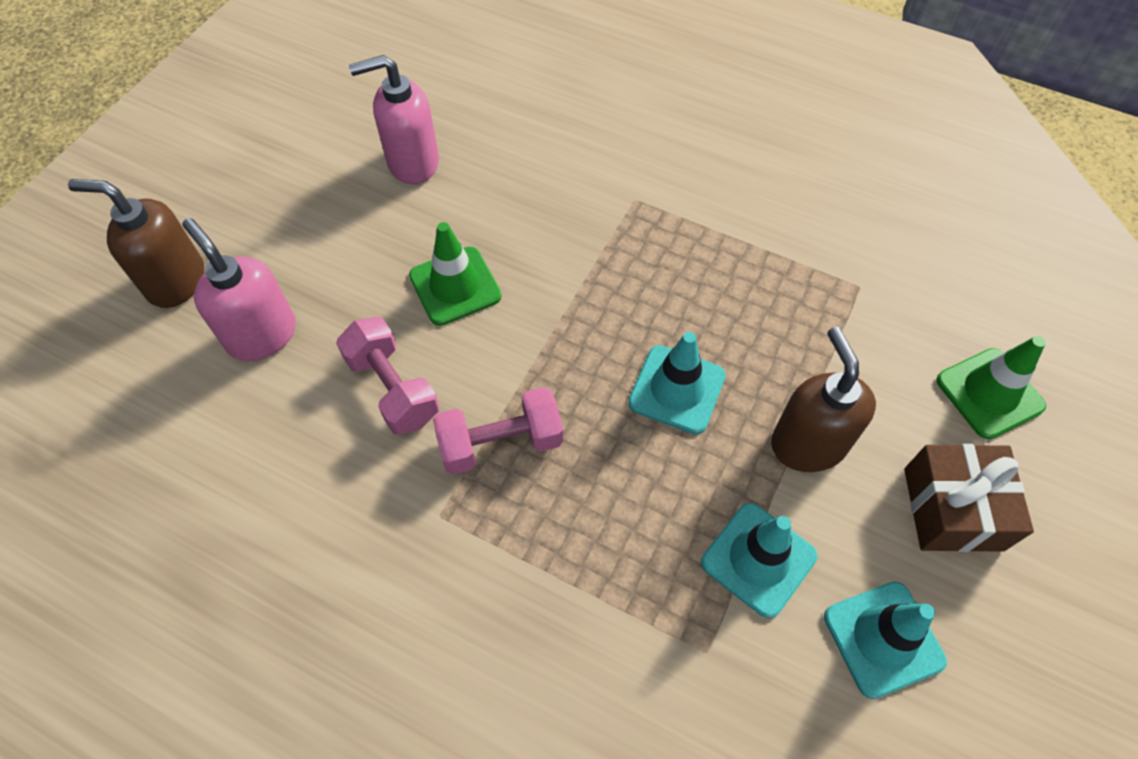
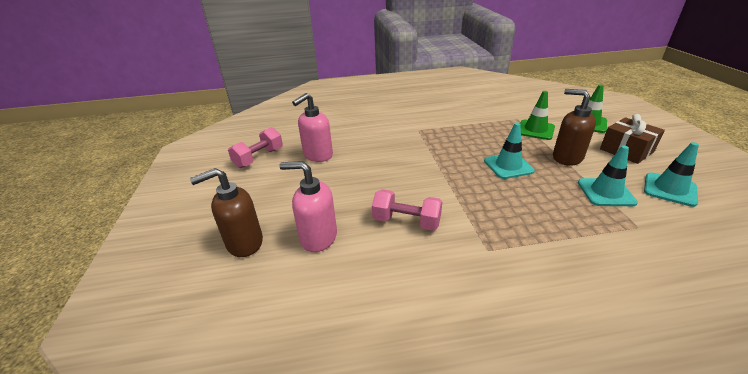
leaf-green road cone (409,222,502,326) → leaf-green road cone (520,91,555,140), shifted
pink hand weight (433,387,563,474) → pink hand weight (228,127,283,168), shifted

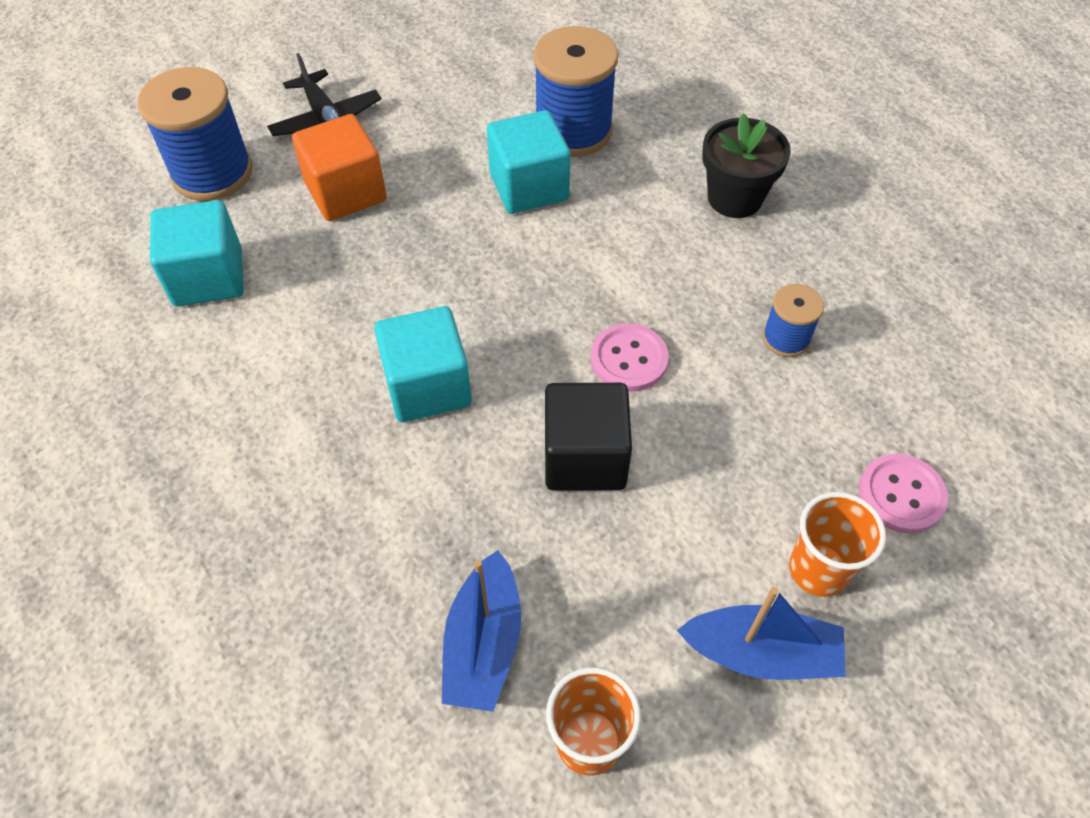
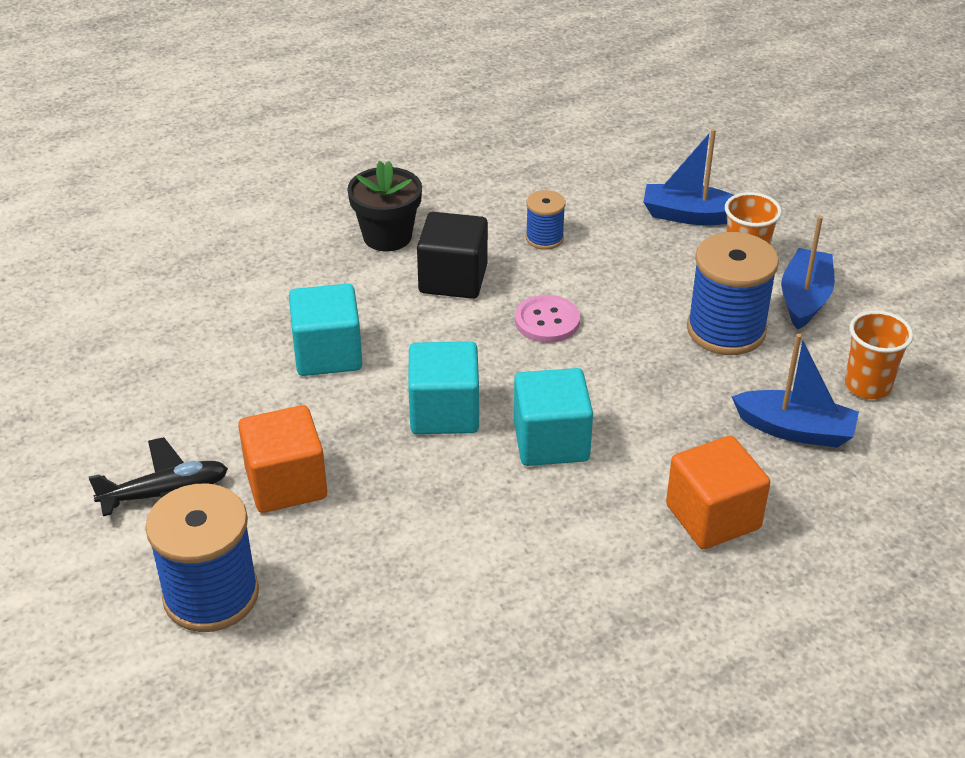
teal cube (150,200,244,306) → teal cube (408,341,479,434), shifted
royal blue bobbin (533,26,618,157) → royal blue bobbin (687,232,779,355), shifted
black cube (545,383,632,491) → black cube (417,212,488,299), shifted
pink button (859,454,948,533) → royal blue sailboat (643,129,734,225)
- → bright orange cube (666,435,770,549)

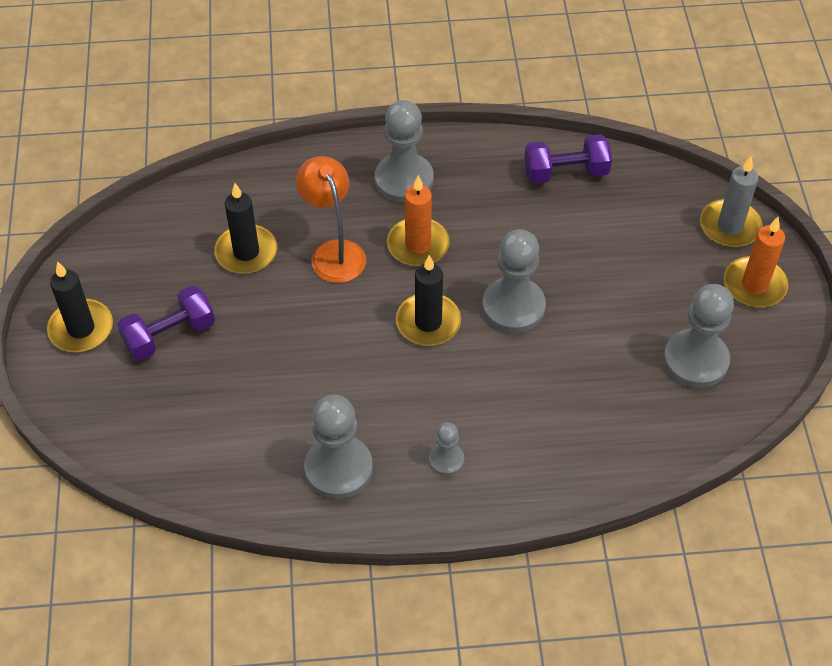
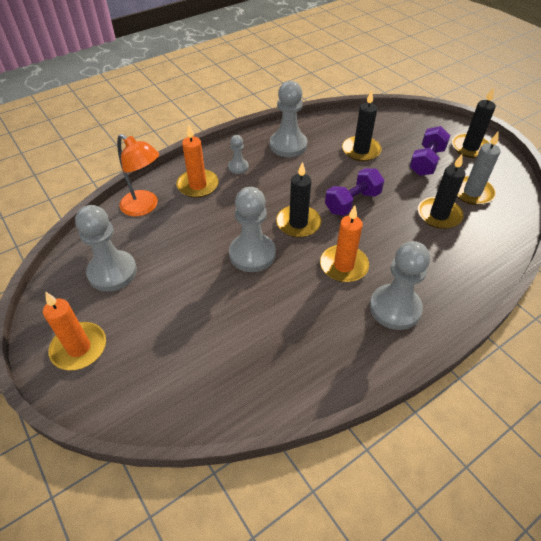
bright orange lamp (296,156,366,283) → bright orange lamp (117,134,159,216), shifted
violet hand weight (524,134,612,184) → violet hand weight (325,168,384,216), shifted
ash-grey pillar candle (700,157,763,248) → ash-grey pillar candle (457,131,501,205), shifted
- → bright orange pillar candle (176,125,219,198)
- → black pillar candle (342,90,381,161)

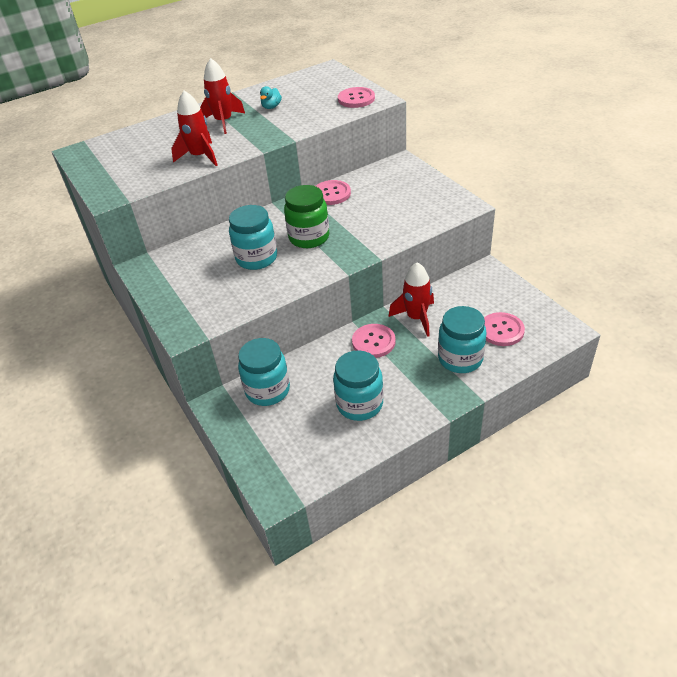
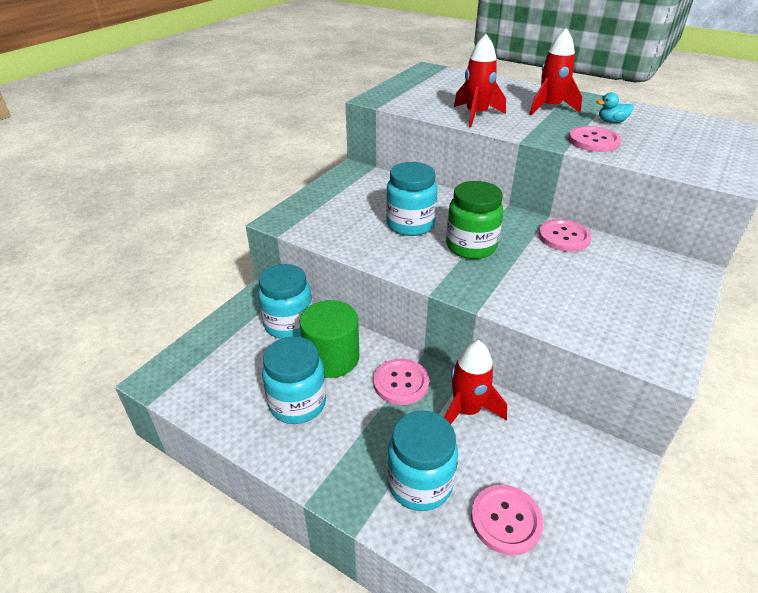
pink button (338,87,375,108) → pink button (568,126,621,152), shifted
- → leaf-green cylinder shape (299,300,359,378)

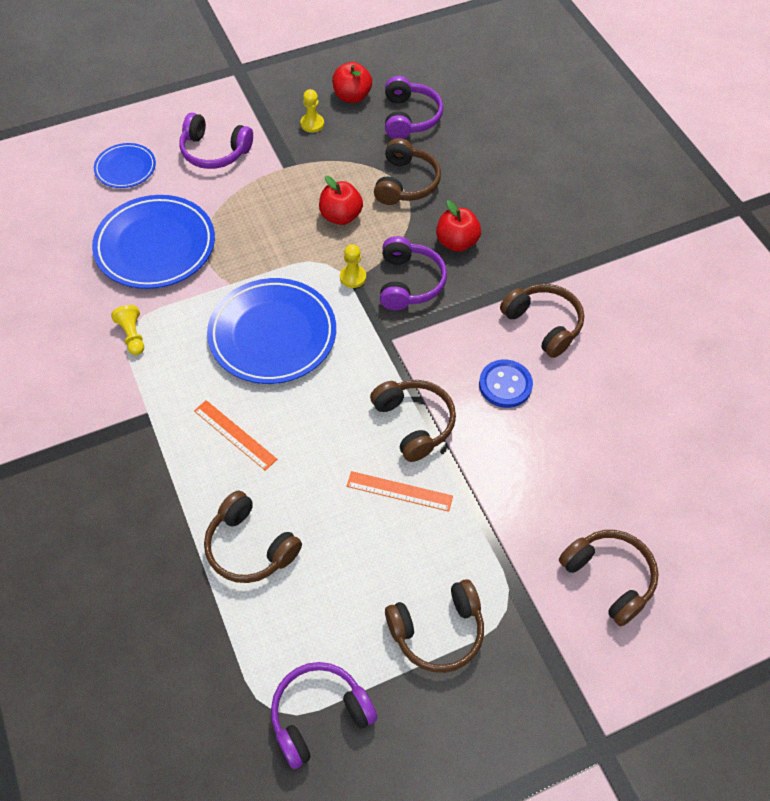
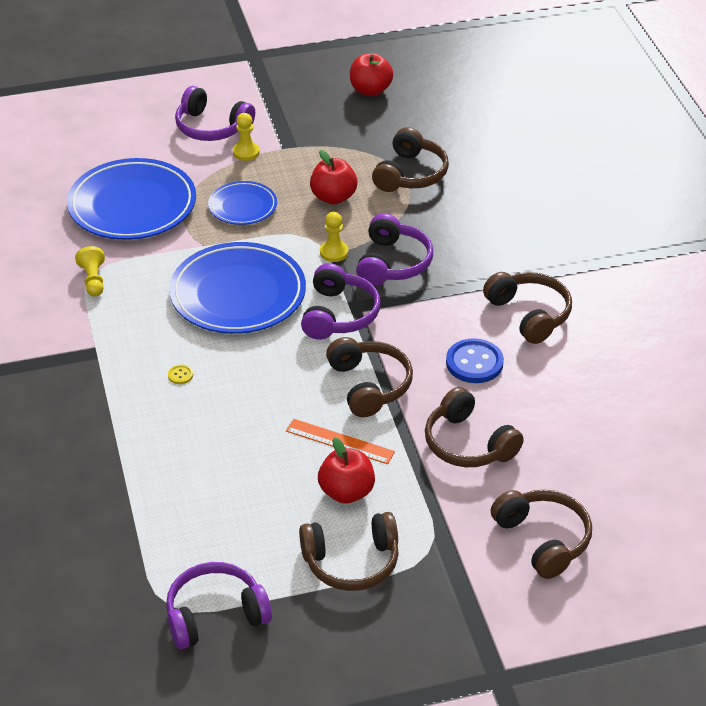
royal blue plate (94,143,156,188) → royal blue plate (208,181,277,225), shifted
bright orange measuring stick (194,400,277,471) → yellow button (168,365,193,384)
brown headset (204,490,302,583) → brown headset (425,387,524,467), shifted
yellow game pawn (300,89,324,133) → yellow game pawn (233,113,259,161), shifted
violet headset (385,76,443,139) → violet headset (301,263,380,340), shifted
red apple fruit (436,200,481,252) → red apple fruit (318,437,375,504), shifted

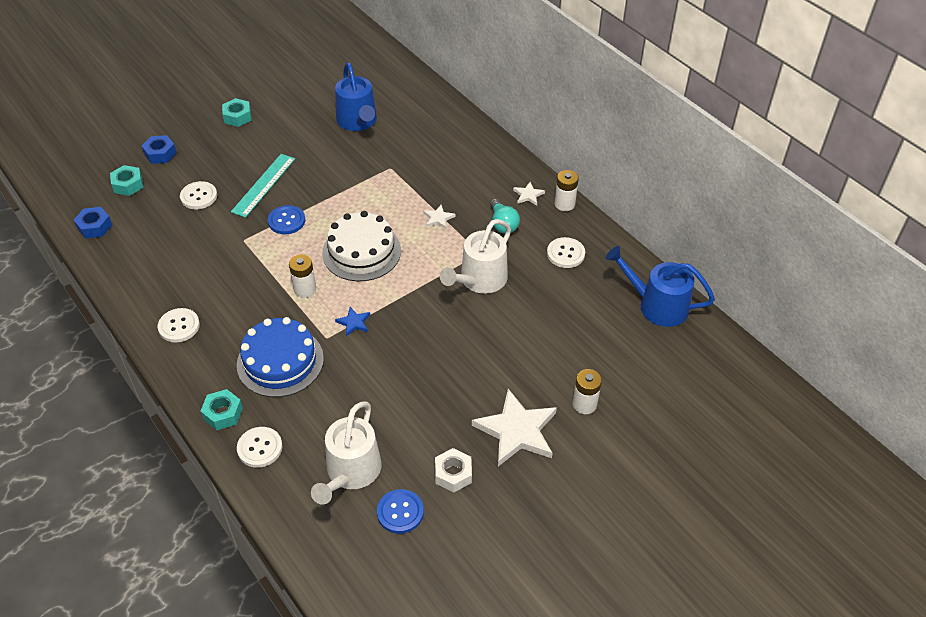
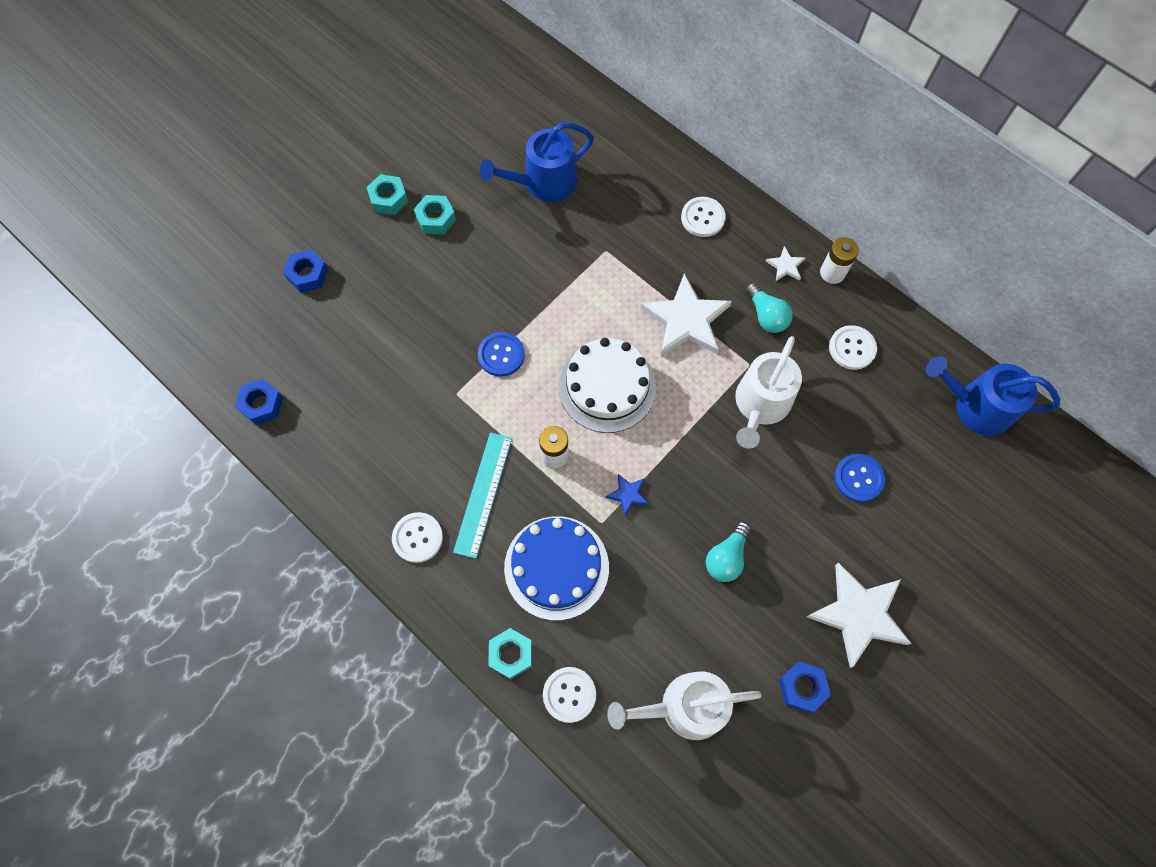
teal nut (110,165,143,196) → teal nut (414,195,456,235), shifted
pure white button (180,181,217,209) → pure white button (681,197,726,237), shifted
teal measuring stick (231,154,295,218) → teal measuring stick (453,432,512,559), shifted
pure white watering can (311,401,381,505) → pure white watering can (607,671,762,740), 75 degrees clockwise
royal blue watering can (335,62,377,131) → royal blue watering can (480,123,594,202), 90 degrees clockwise
royal blue button (377,489,424,534) → royal blue button (834,454,885,502), shifted
pure white five-pointed star (423,205,455,229) → pure white five-pointed star (640,273,732,356), x2.24
pure white nut (435,448,472,493) → royal blue nut (779,662,831,713)
pure white battery (573,369,602,414) → -
- → teal bulb (706,521,751,582)

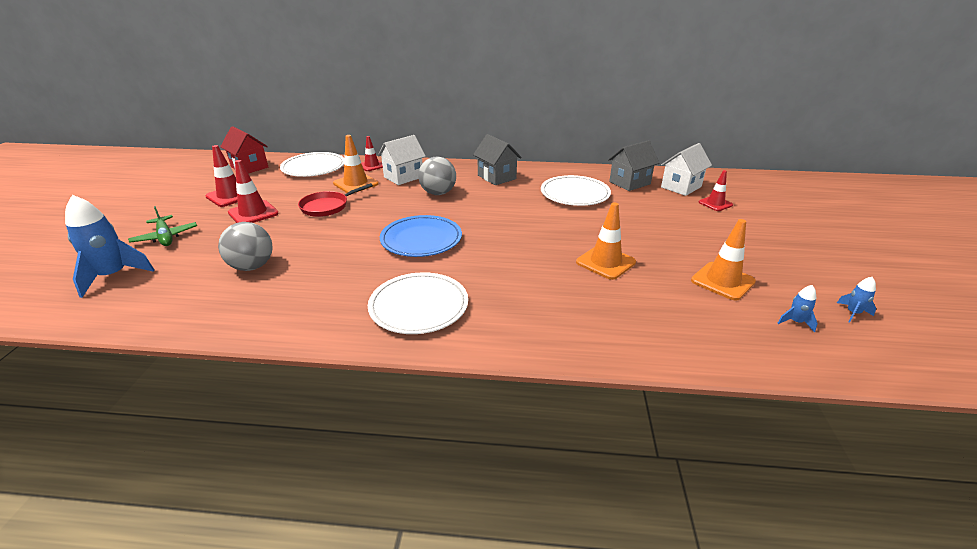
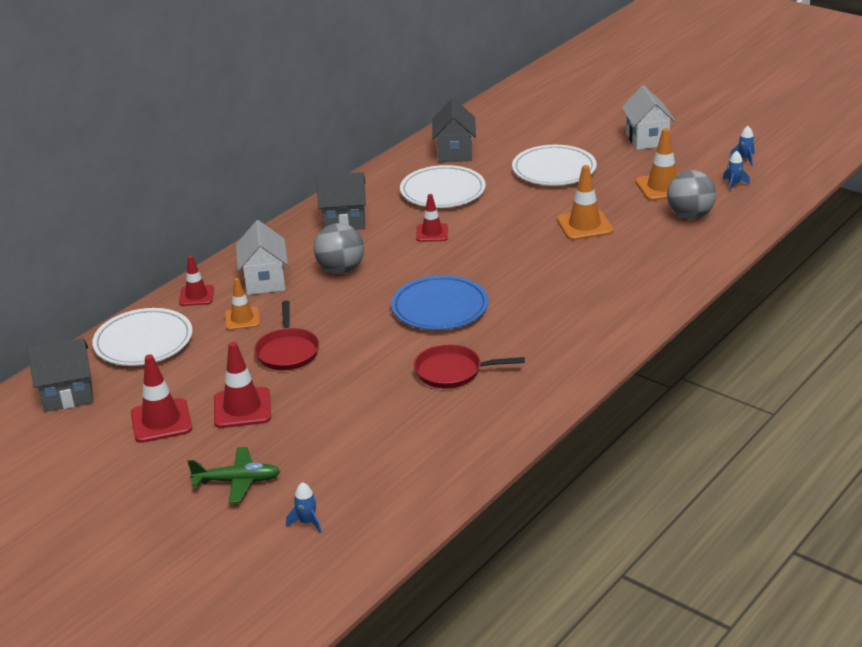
royal blue toy rocket (65,195,155,298) → royal blue toy rocket (286,482,322,533), x0.46
ash-grey sphere (218,222,273,271) → ash-grey sphere (667,170,716,219), shifted
red house (220,126,268,174) → ash-grey house (27,338,94,412)
bright orange road cone (333,135,379,193) → bright orange road cone (225,278,260,330), x0.66
pure white plate (368,272,468,334) → pure white plate (512,145,597,186), shifted
pure white house (661,143,712,196) → pure white house (622,85,676,150), shifted
red road cone (699,170,733,211) → red road cone (416,194,448,242), shifted
- → red frying pan (414,344,525,389)

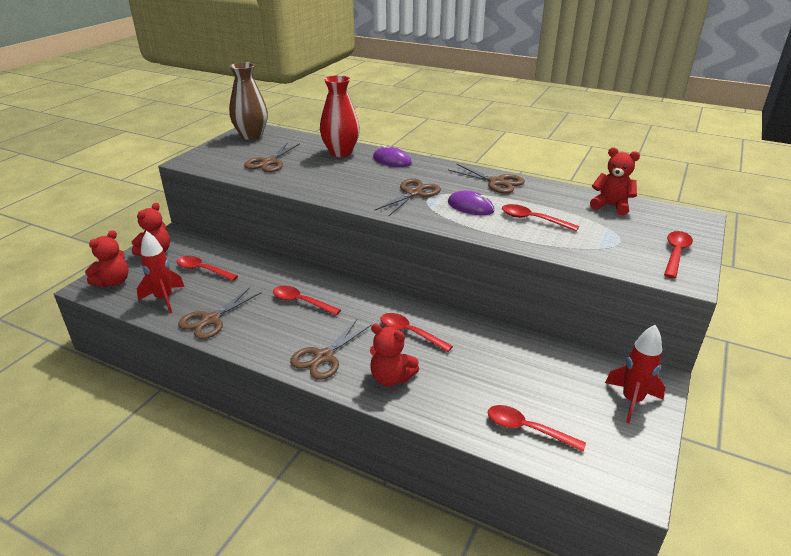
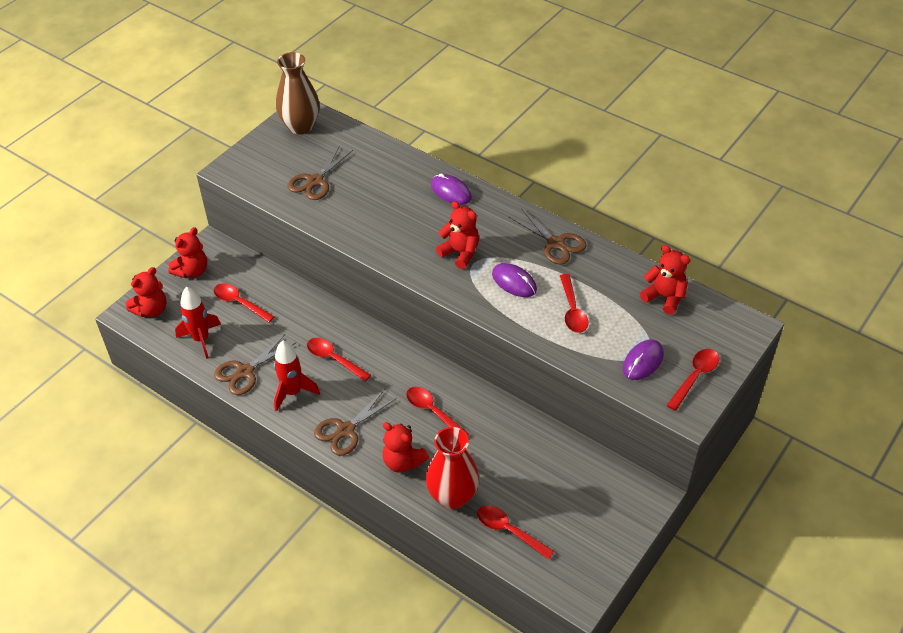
red flower vase (320,75,360,157) → red flower vase (426,427,479,509), shifted
brown shears (374,178,441,217) → red teddy bear (436,201,479,269)
red tablespoon (502,204,579,231) → red tablespoon (560,274,588,333), 135 degrees counterclockwise
red toy rocket (605,325,666,423) → red toy rocket (274,341,320,412), shifted
- → violet mouse (623,339,664,380)

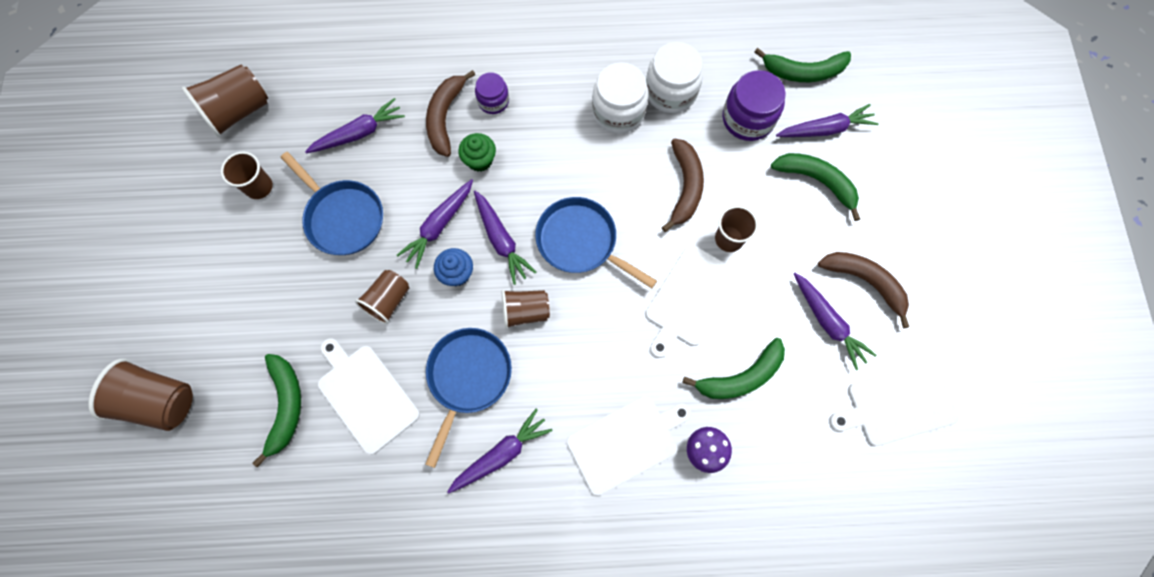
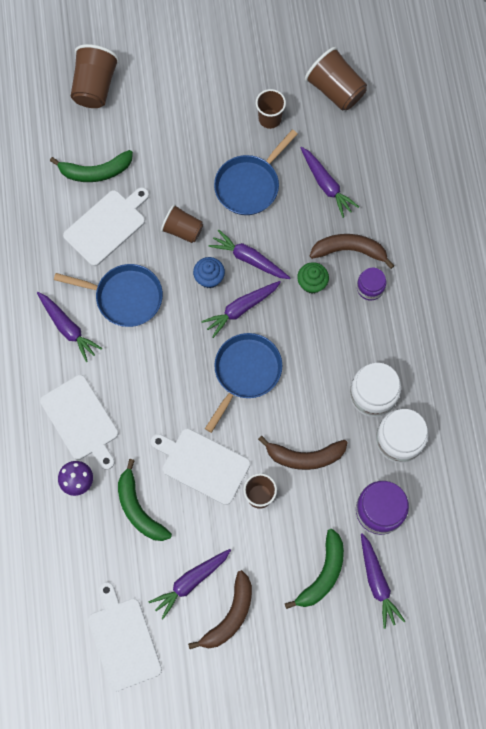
brown cup (502,290,550,329) → -
leaf-green banana fruit (754,48,851,82) → -

